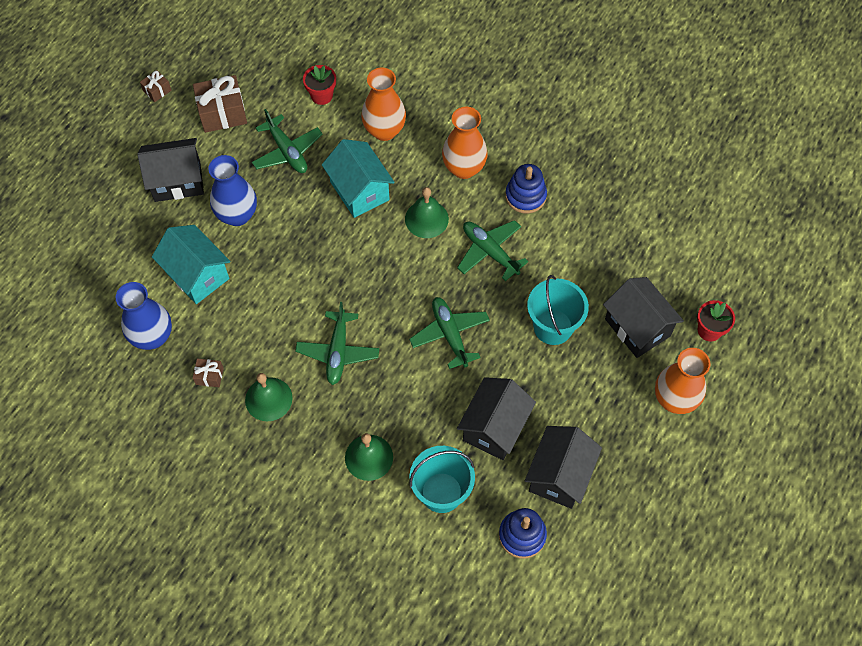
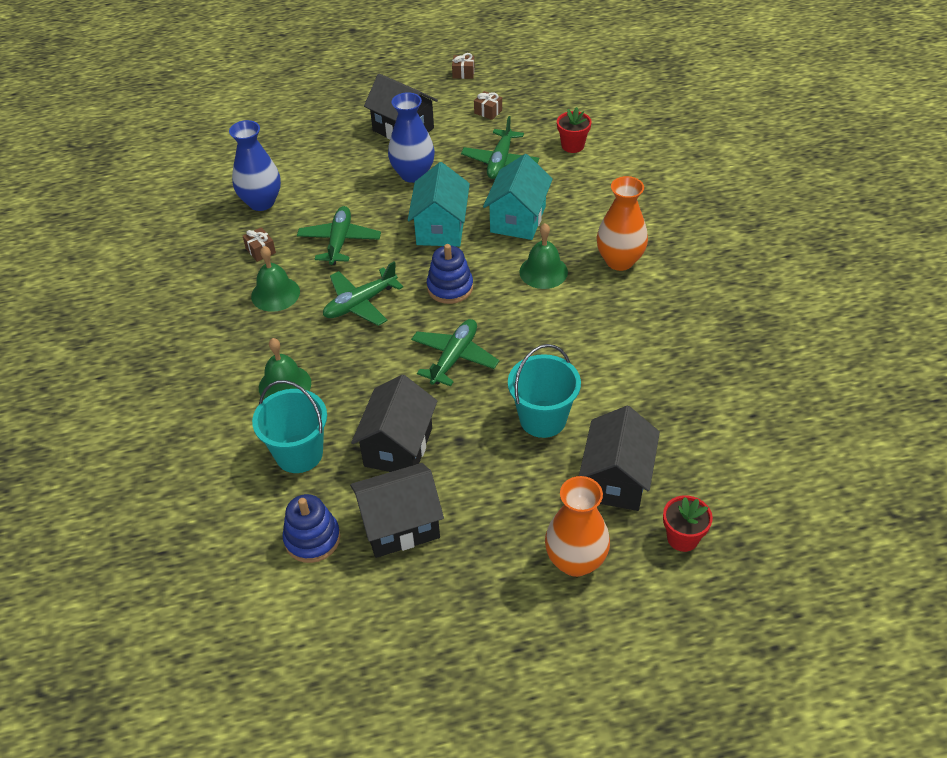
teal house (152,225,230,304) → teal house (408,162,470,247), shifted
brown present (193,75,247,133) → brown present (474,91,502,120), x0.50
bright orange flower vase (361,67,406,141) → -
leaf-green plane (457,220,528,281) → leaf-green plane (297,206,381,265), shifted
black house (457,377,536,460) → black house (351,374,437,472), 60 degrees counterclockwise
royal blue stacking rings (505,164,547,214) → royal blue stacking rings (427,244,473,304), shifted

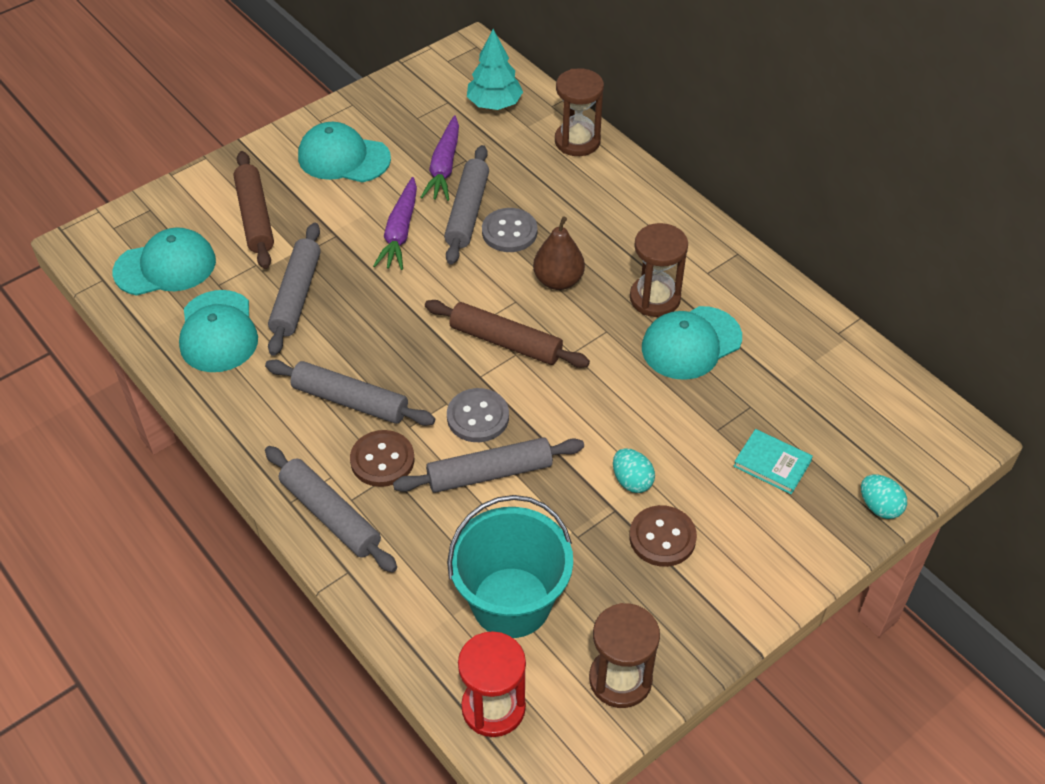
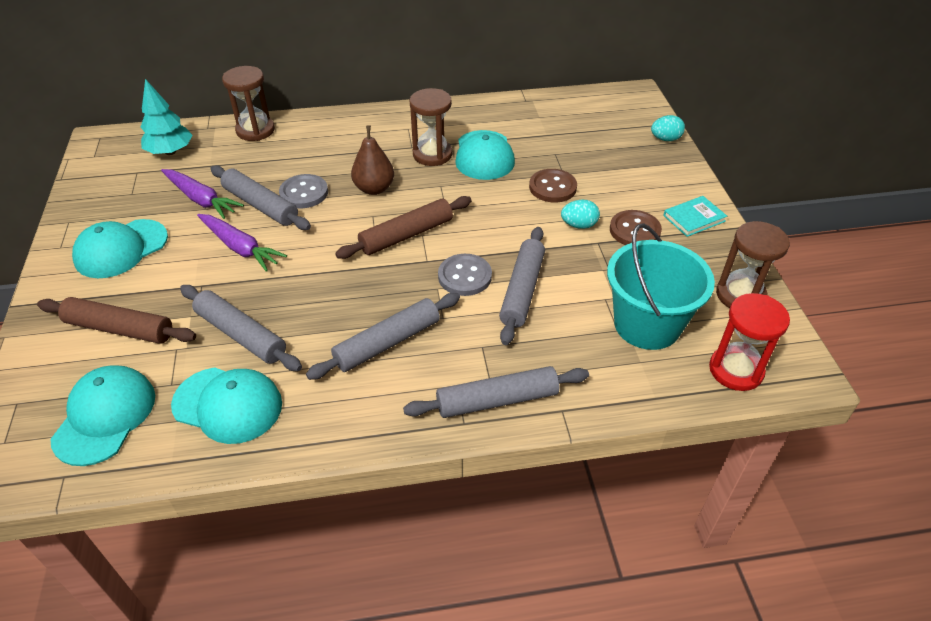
brown button (350,430,414,487) → brown button (529,169,577,203), shifted
teal hardcover (733,429,813,494) → teal hardcover (663,196,727,237), shifted

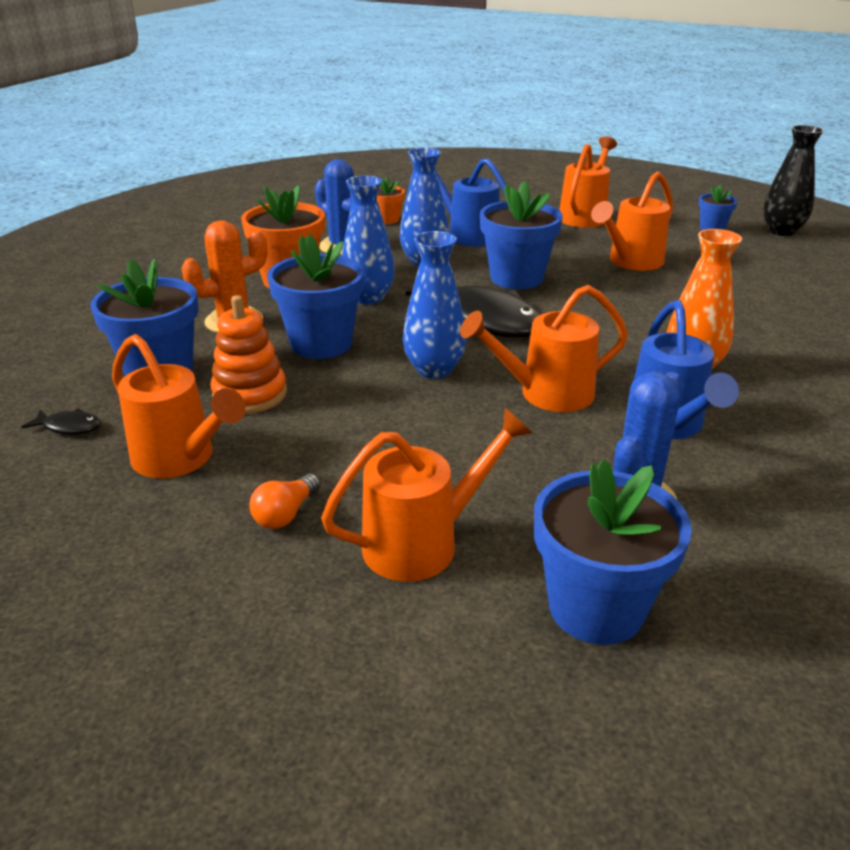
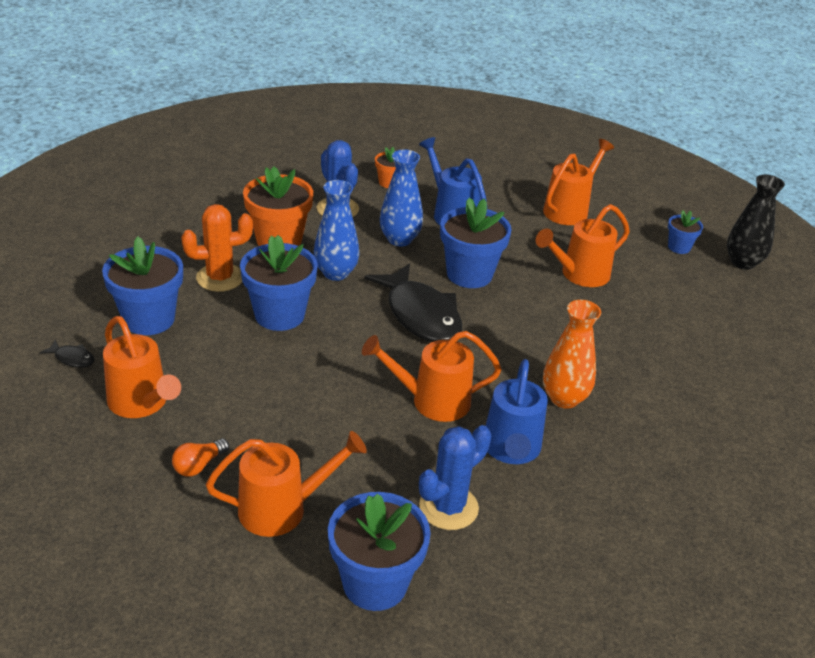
bright orange stacking rings (210,295,287,414) → -
royal blue flower vase (403,231,467,379) → -

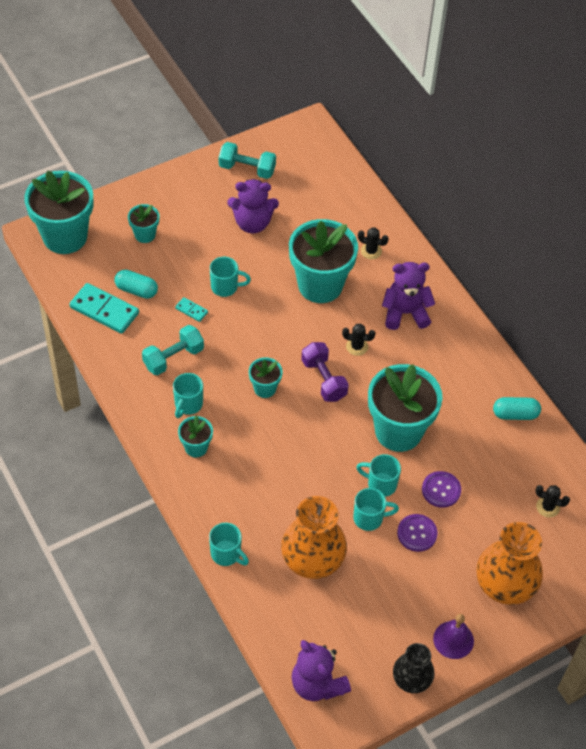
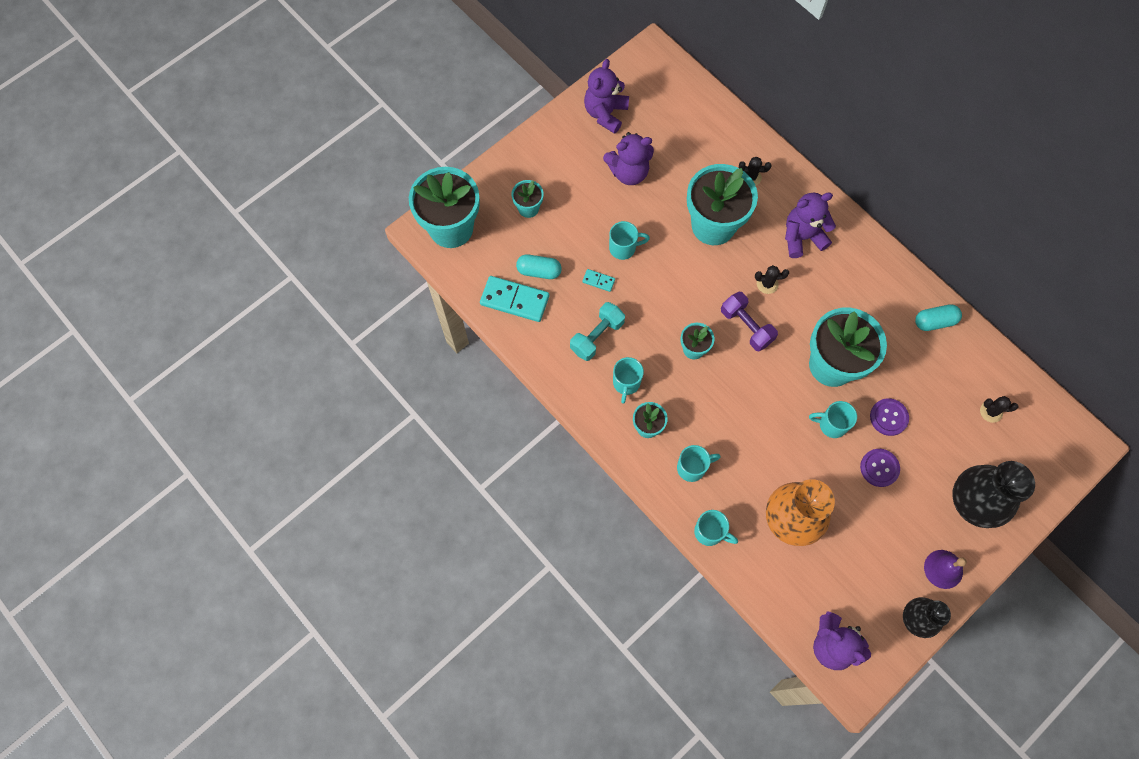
teal hand weight (219,142,276,179) → violet teddy bear (584,59,629,134)
teal tea mug (353,488,399,531) → teal tea mug (677,445,721,482), shifted
bright orange flower vase (477,522,543,605) → black flower vase (952,461,1035,528)

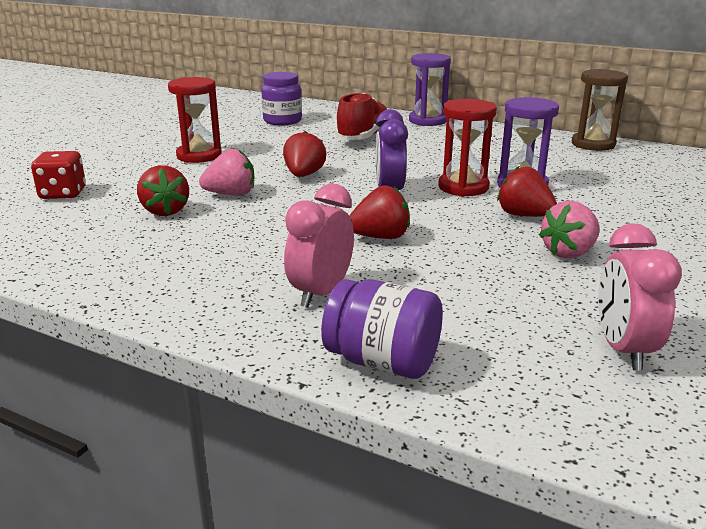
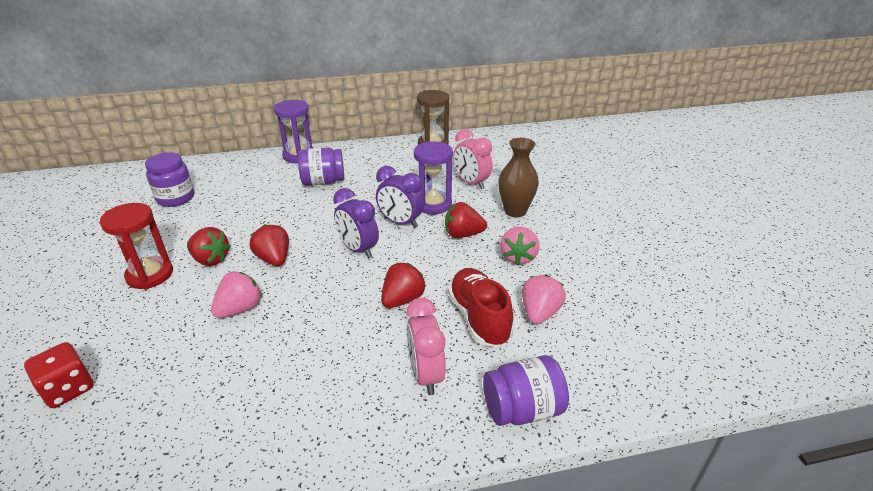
red toy strawberry (137,165,189,216) → red toy strawberry (187,227,231,266), shifted
red sneaker (335,93,387,140) → red sneaker (448,268,514,347), shifted
red hourglass (439,99,497,197) → violet bedside clock (376,166,424,228)
pink bedside clock (598,223,682,370) → pink bedside clock (453,129,493,189), shifted
- → violet jar (298,148,344,186)
- → brown flower vase (498,138,539,217)
- → pink toy strawberry (522,275,566,324)

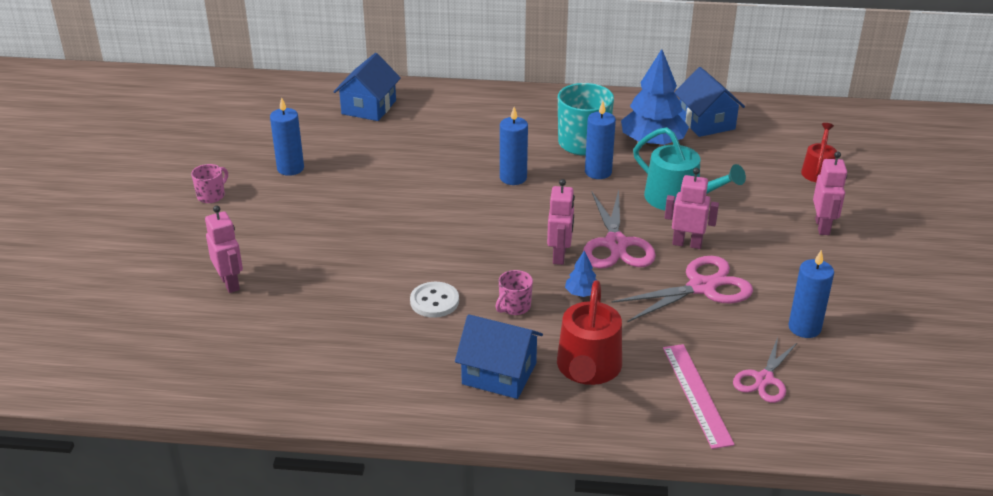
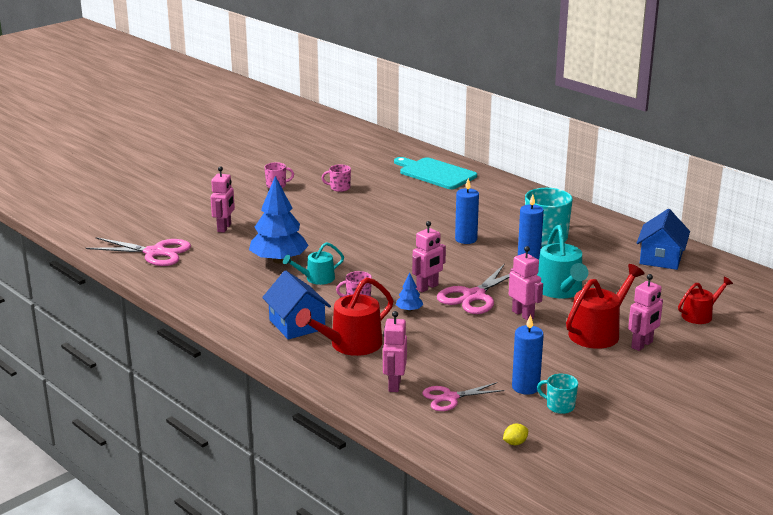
royal blue pillar candle (270,97,304,176) → pink tea mug (322,165,351,192)
royal blue house (333,53,401,121) → teal bread board (394,157,477,189)
pure white button (410,282,459,318) → teal watering can (283,242,344,285)
pink shears (611,256,753,322) → pink shears (86,237,191,266), shifted
royal blue toy tree (621,49,689,147) → royal blue toy tree (249,176,309,263), shifted
pink measuring stick (663,344,735,449) → pink toy robot (383,311,407,392)
- → yellow toy lemon (503,424,528,445)
- → teal tea mug (537,374,578,414)
- → red watering can (566,264,645,349)

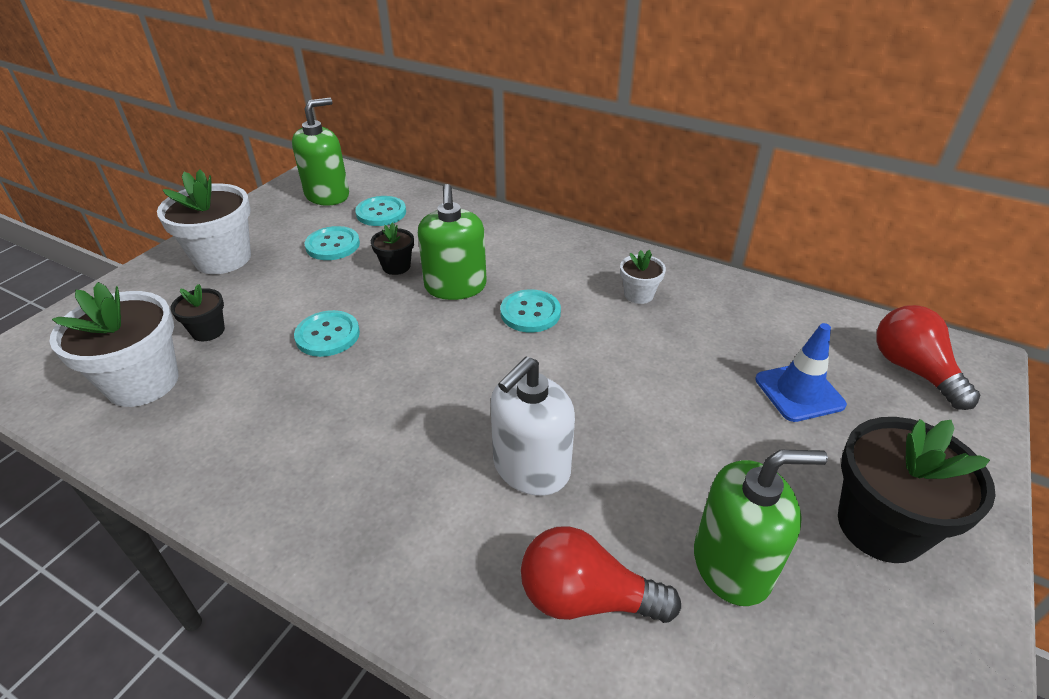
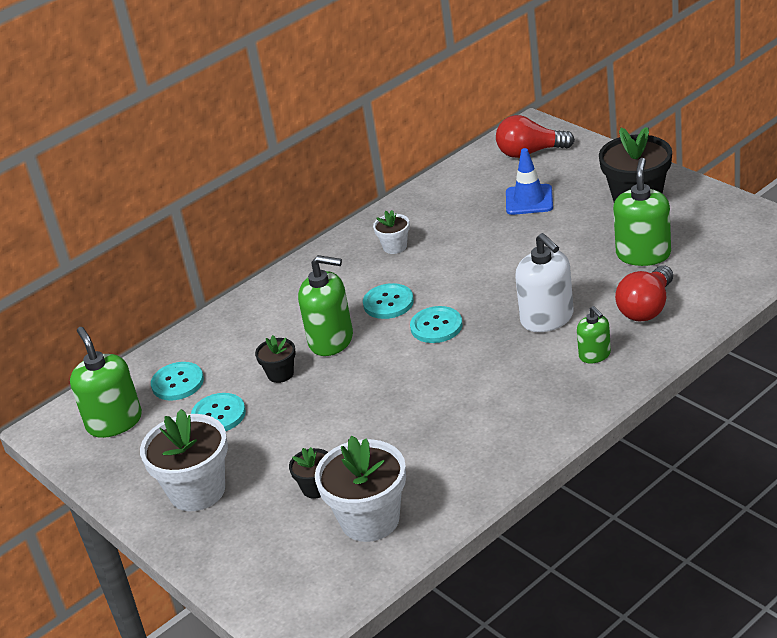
teal button (294,310,360,357) → teal button (410,306,462,343), shifted
- → leaf-green soap pump (577,306,611,363)

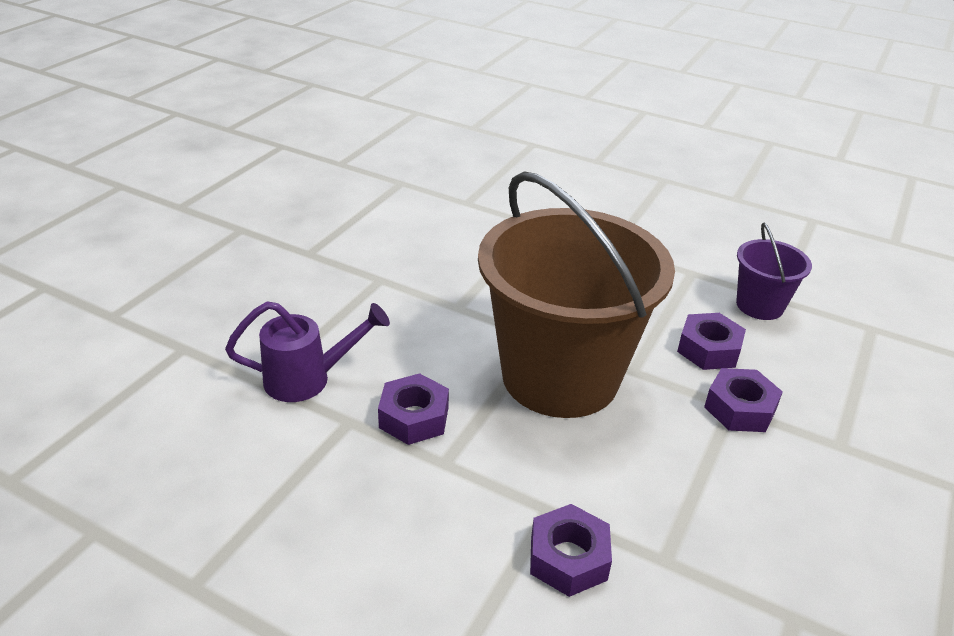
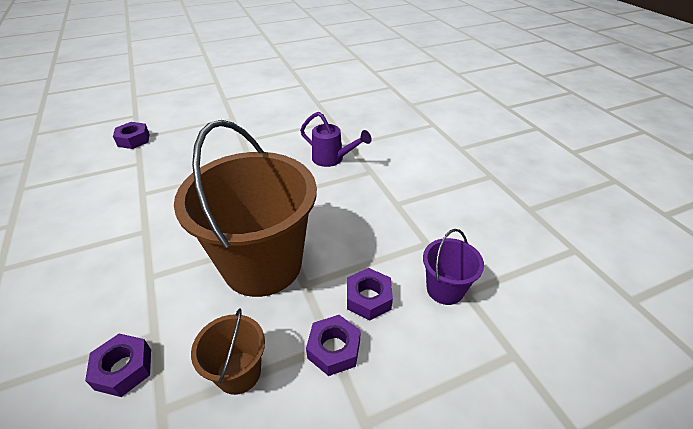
violet watering can (225,301,390,402) → violet watering can (300,112,371,167), shifted
violet nut (378,373,449,445) → violet nut (113,122,149,149), shifted
- → brown bucket (191,308,265,395)

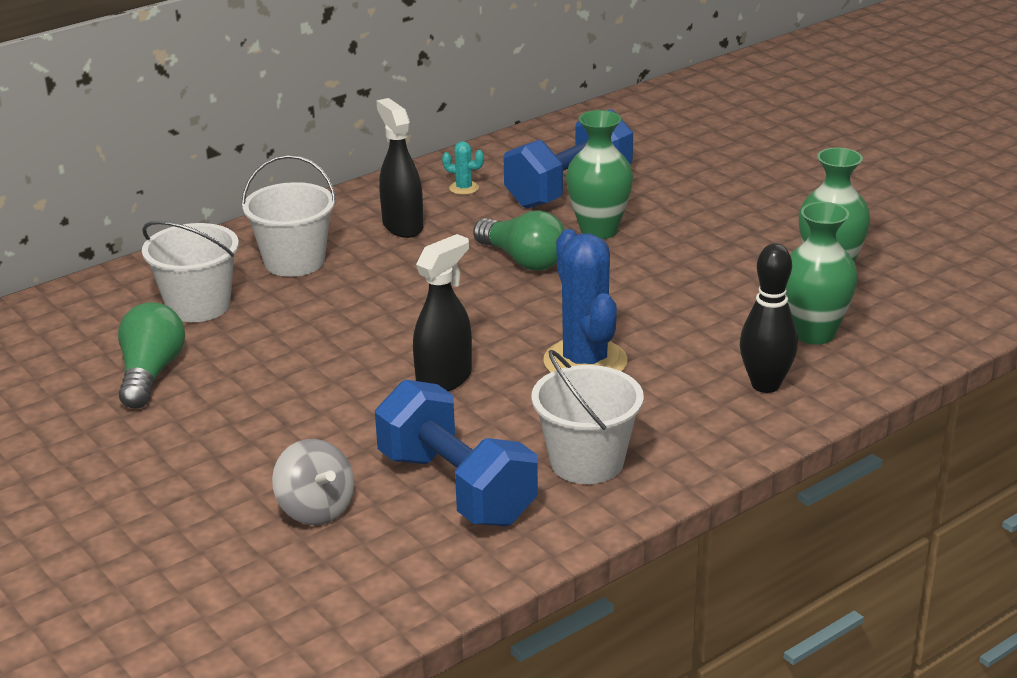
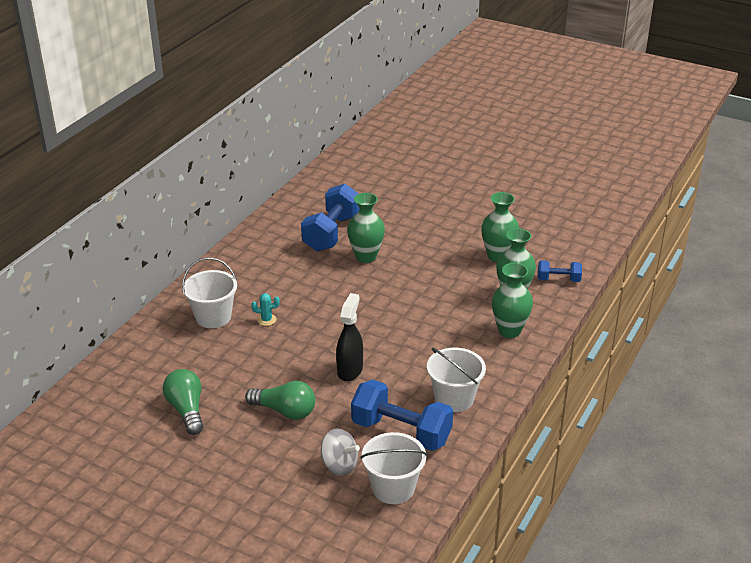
pure white bucket (142,221,239,322) → pure white bucket (360,432,427,504), shifted
black sprayer (376,98,423,238) → -
teal cactus (442,141,484,195) → teal cactus (252,293,280,326), shifted
leaf-green bulb (473,211,565,271) → leaf-green bulb (245,381,315,420), shifted
royal blue cactus (543,229,627,373) → -
black tenpin (740,243,798,393) → leaf-green flower vase (492,263,533,338)
- → royal blue hand weight (538,260,582,282)

